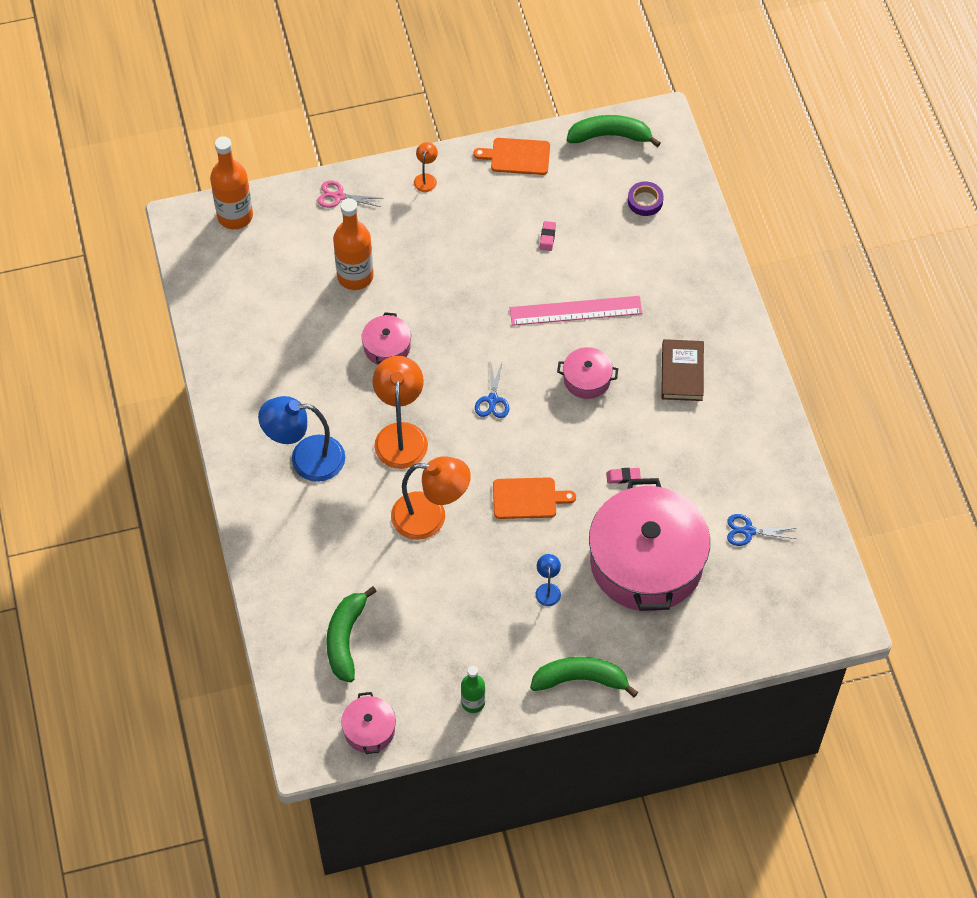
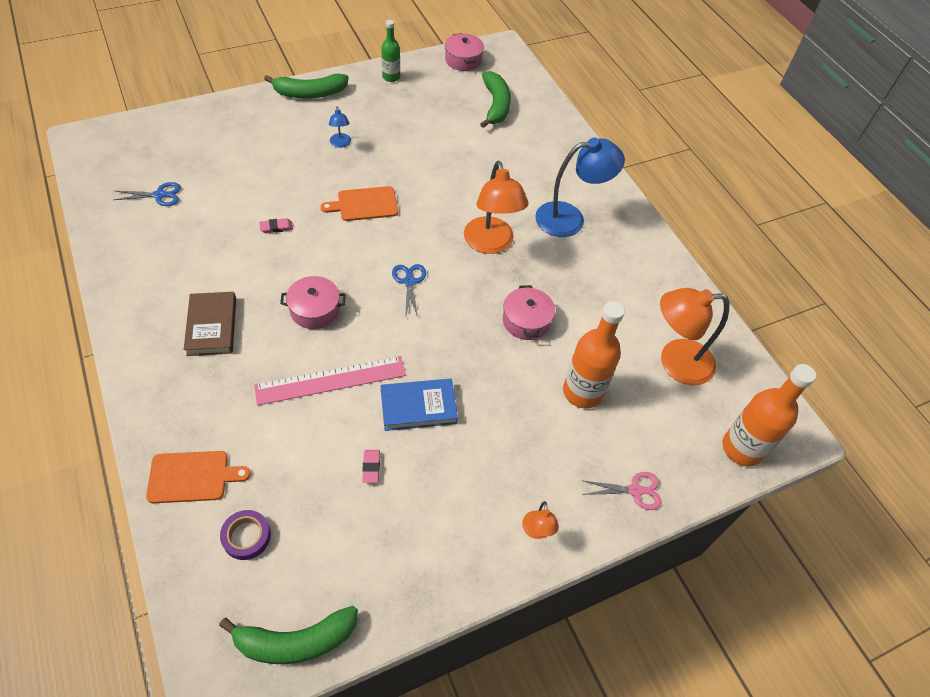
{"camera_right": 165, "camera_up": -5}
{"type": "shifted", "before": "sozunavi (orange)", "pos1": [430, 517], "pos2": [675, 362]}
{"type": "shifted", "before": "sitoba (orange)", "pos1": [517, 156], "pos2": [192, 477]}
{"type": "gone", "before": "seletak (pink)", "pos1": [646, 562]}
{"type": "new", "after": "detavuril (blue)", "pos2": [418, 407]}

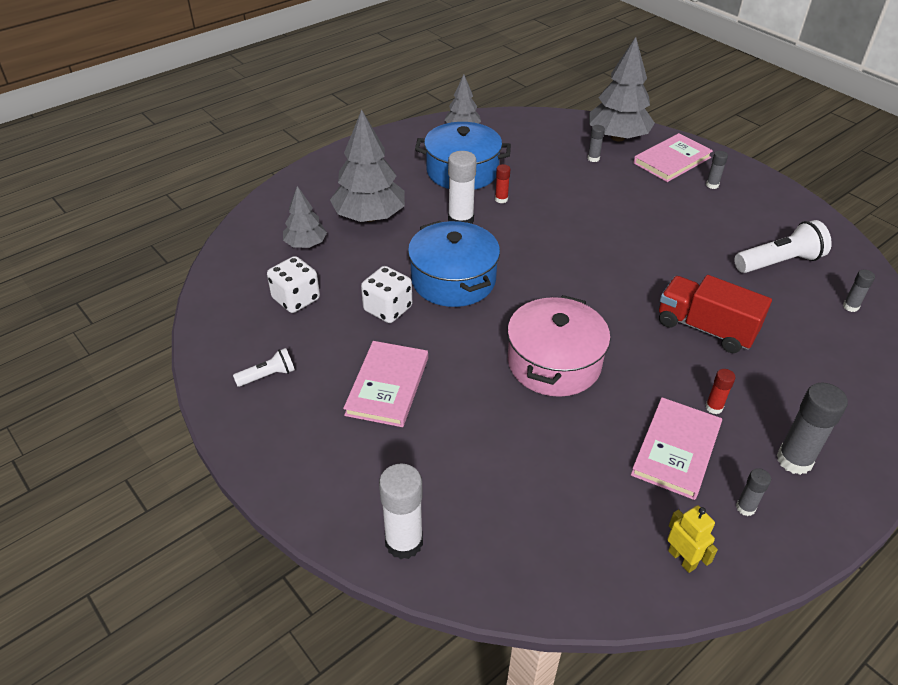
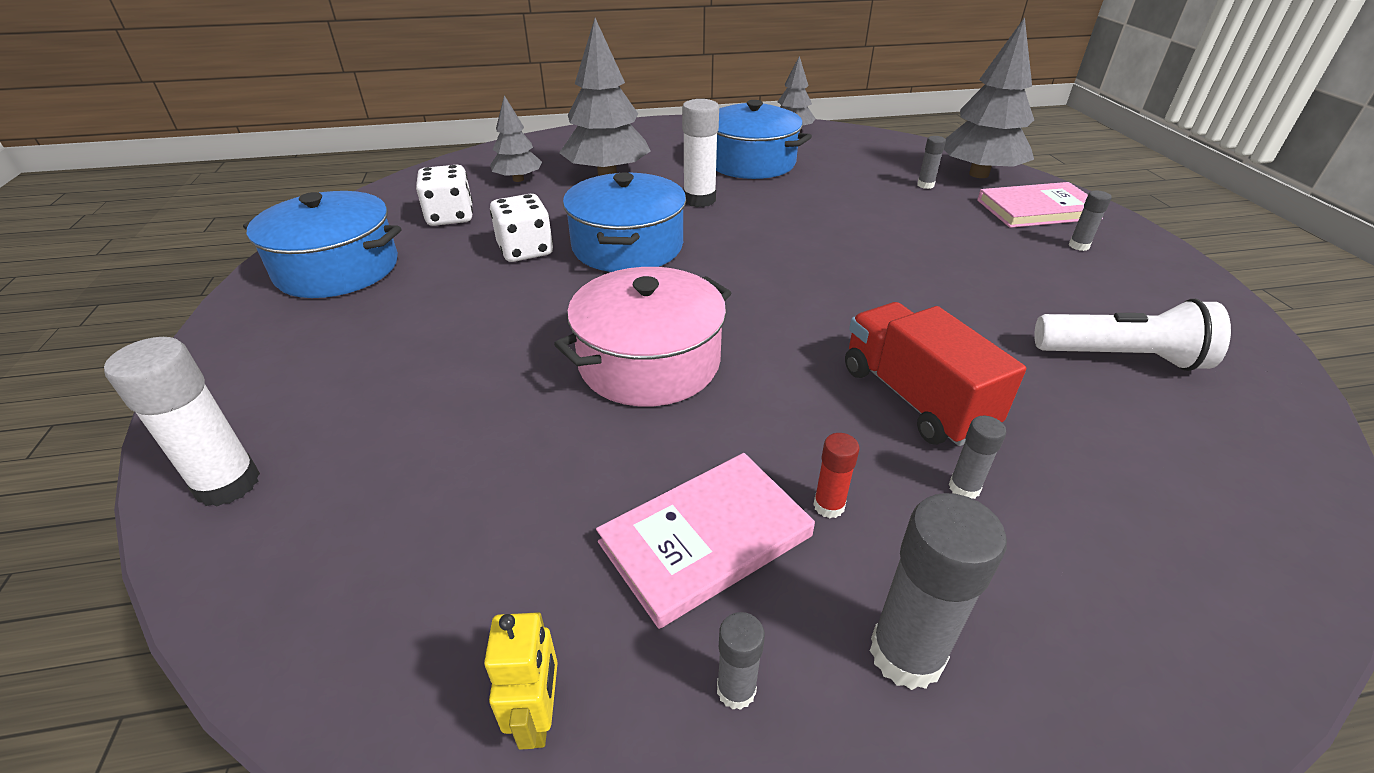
{"camera_right": 30, "camera_up": -5}
{"type": "swapped", "before": "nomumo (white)", "after": "seletak (blue)", "pos1": [268, 376], "pos2": [337, 268]}
{"type": "gone", "before": "detavuril (pink)", "pos1": [387, 386]}
{"type": "gone", "before": "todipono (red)", "pos1": [501, 199]}
{"type": "shifted", "before": "todipono (grey)", "pos1": [850, 307], "pos2": [964, 488]}

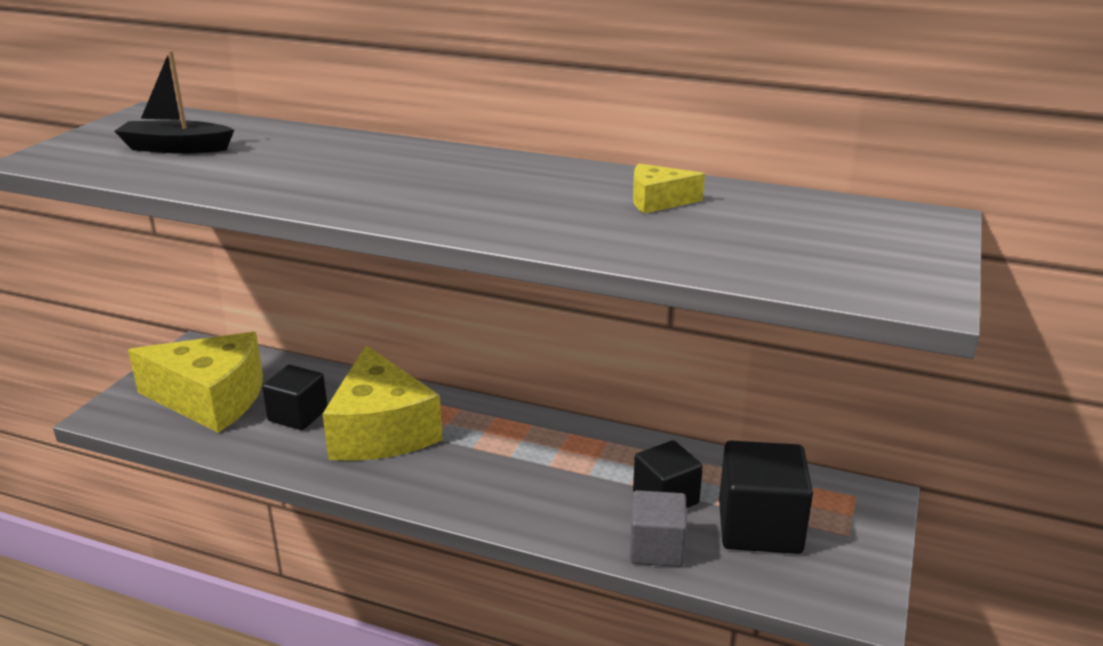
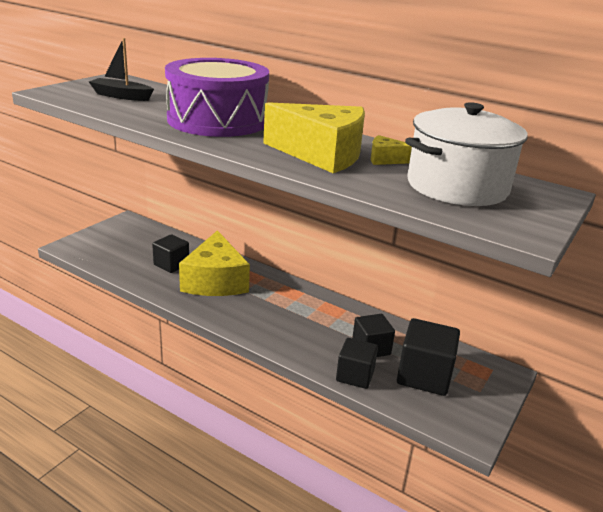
{"camera_right": 10, "camera_up": 0}
{"type": "shifted", "before": "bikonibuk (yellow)", "pos1": [211, 399], "pos2": [322, 154]}
{"type": "repainted", "before": "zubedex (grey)", "after": "zubedex (black)", "pos1": [656, 548], "pos2": [355, 375]}
{"type": "new", "after": "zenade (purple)", "pos2": [217, 120]}
{"type": "new", "after": "seletak (white)", "pos2": [457, 187]}

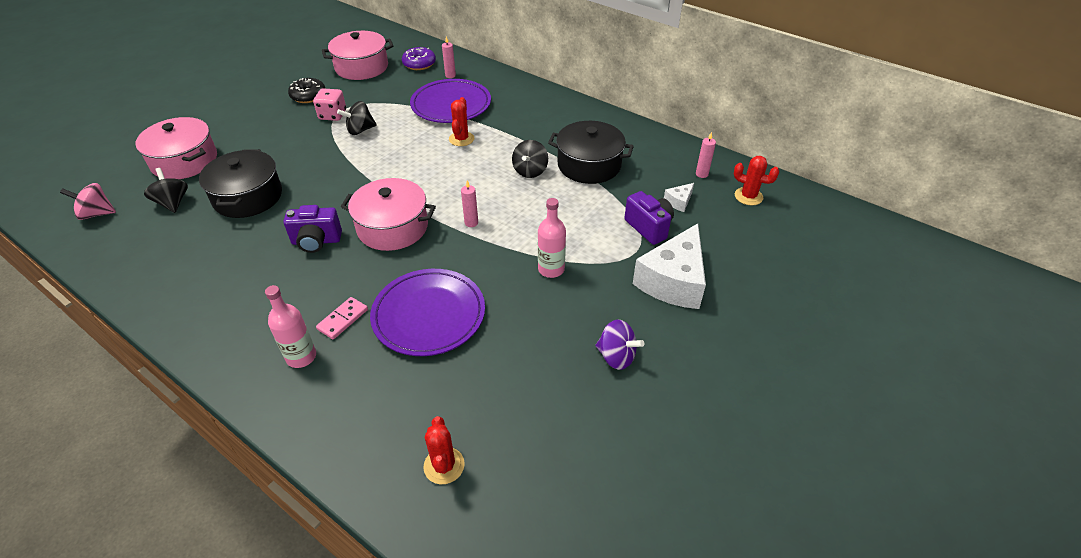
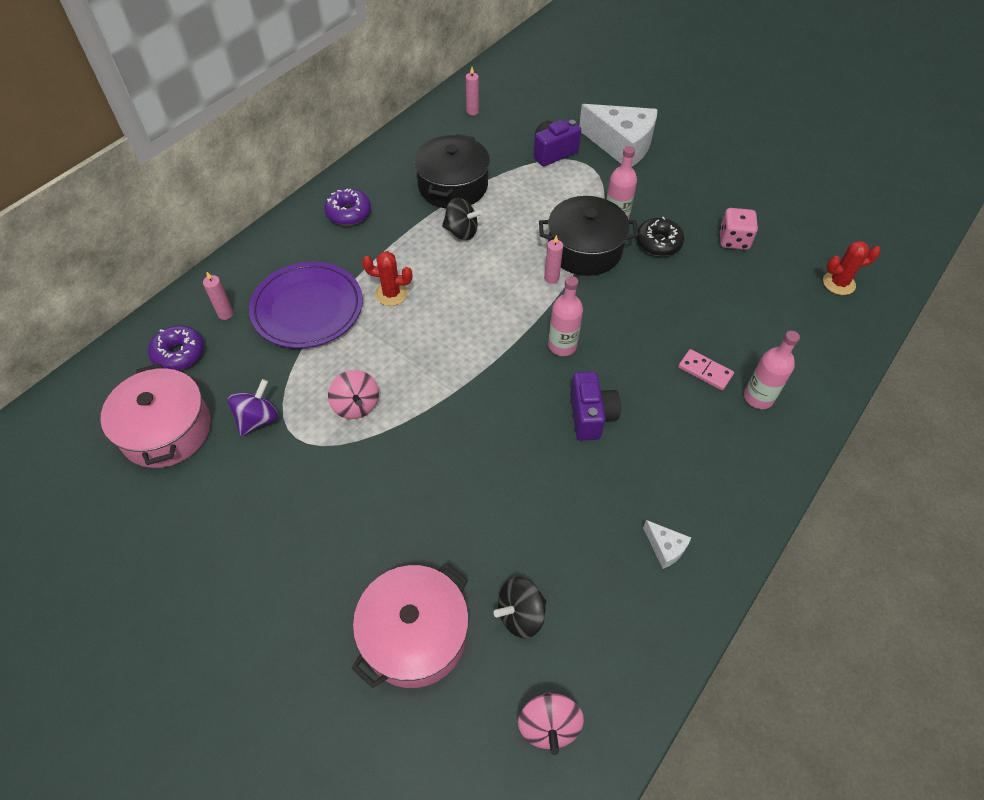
{"camera_right": -90, "camera_up": 10}
{"type": "shifted", "before": "seletak (black)", "pos1": [248, 197], "pos2": [585, 249]}
{"type": "shifted", "before": "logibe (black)", "pos1": [308, 96], "pos2": [658, 243]}
{"type": "shifted", "before": "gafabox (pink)", "pos1": [333, 115], "pos2": [733, 240]}
{"type": "repainted", "before": "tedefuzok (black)", "after": "tedefuzok (pink)", "pos1": [360, 130], "pos2": [356, 405]}
{"type": "swapped", "before": "seletak (pink)", "after": "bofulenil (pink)", "pos1": [392, 227], "pos2": [562, 345]}
{"type": "gone", "before": "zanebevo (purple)", "pos1": [429, 315]}
{"type": "shifted", "before": "tedefuzok (purple)", "pos1": [616, 356], "pos2": [258, 419]}
{"type": "shifted", "before": "bikonibuk (white)", "pos1": [679, 202], "pos2": [665, 548]}
{"type": "gone", "before": "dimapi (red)", "pos1": [748, 196]}
{"type": "new", "after": "logibe (purple)", "pos2": [349, 213]}

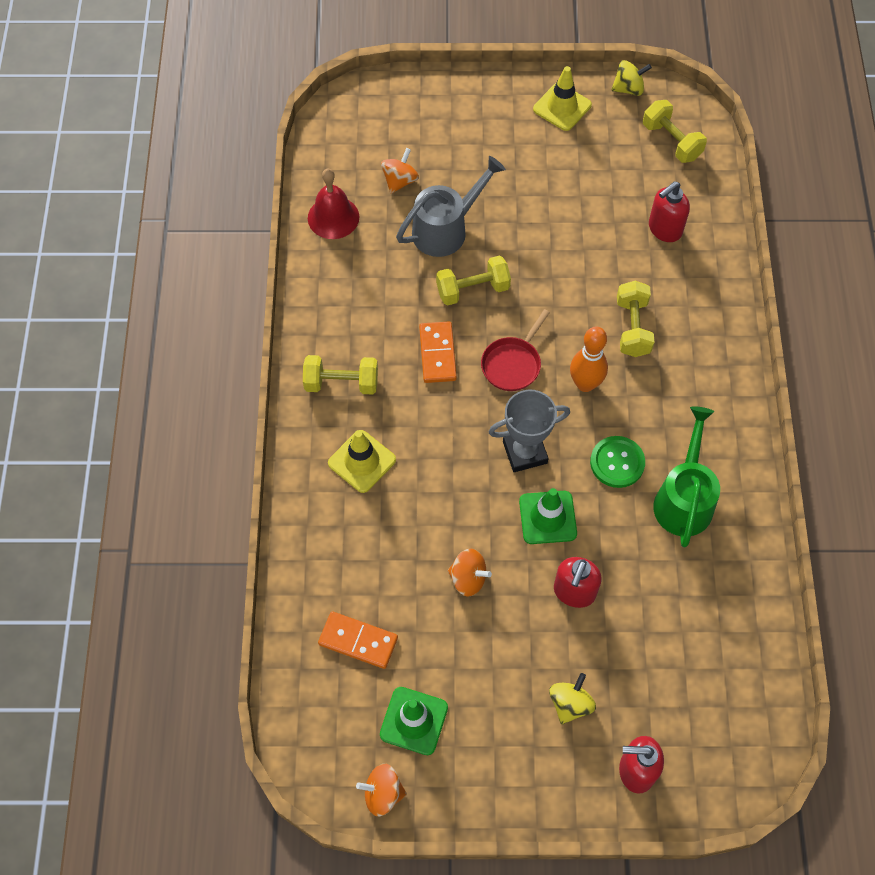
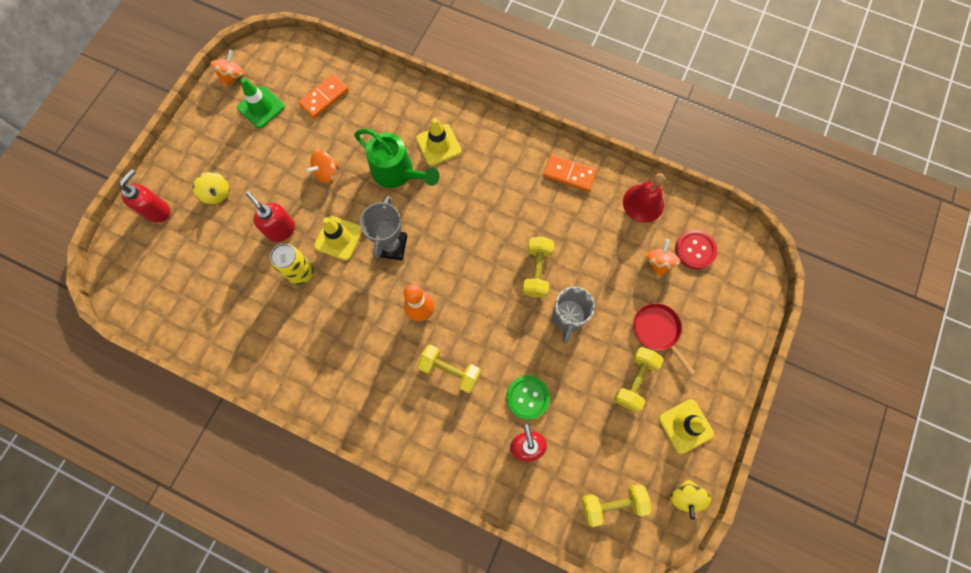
{"camera_right": 115, "camera_up": 10}
{"type": "shifted", "before": "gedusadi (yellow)", "pos1": [341, 383], "pos2": [634, 381]}
{"type": "rotated", "before": "tedefuzok (orange)", "pos1": [400, 181], "pos2": [658, 263], "turn": -135}
{"type": "gone", "before": "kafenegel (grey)", "pos1": [446, 229]}
{"type": "shifted", "before": "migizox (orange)", "pos1": [437, 354], "pos2": [569, 174]}
{"type": "shifted", "before": "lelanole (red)", "pos1": [513, 364], "pos2": [657, 331]}
{"type": "repainted", "before": "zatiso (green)", "after": "zatiso (yellow)", "pos1": [547, 517], "pos2": [338, 238]}
{"type": "shifted", "before": "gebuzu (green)", "pos1": [617, 462], "pos2": [527, 397]}
{"type": "shifted", "before": "kafenegel (green)", "pos1": [684, 498], "pos2": [398, 173]}
{"type": "new", "after": "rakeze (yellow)", "pos2": [301, 272]}
{"type": "new", "after": "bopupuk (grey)", "pos2": [568, 317]}
{"type": "new", "after": "gebuzu (red)", "pos2": [695, 250]}

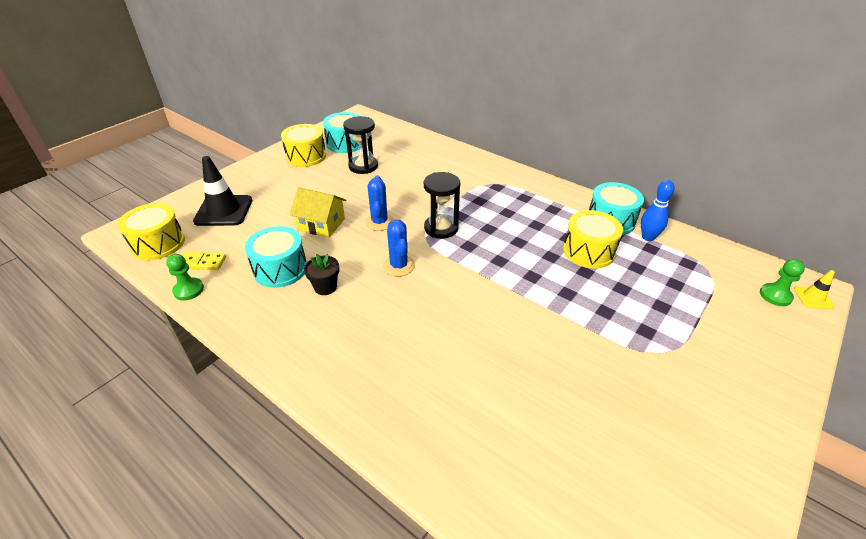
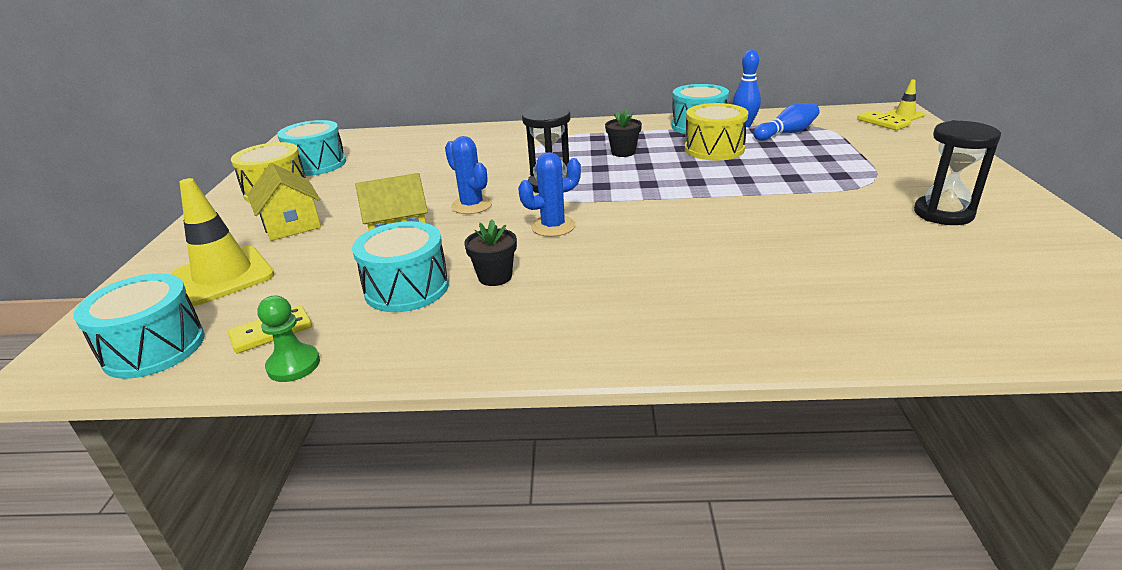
{"camera_right": -35, "camera_up": -10}
{"type": "repainted", "before": "zenade (yellow)", "after": "zenade (turquoise)", "pos1": [158, 244], "pos2": [154, 348]}
{"type": "repainted", "before": "zatiso (black)", "after": "zatiso (yellow)", "pos1": [224, 211], "pos2": [223, 276]}
{"type": "shifted", "before": "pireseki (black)", "pos1": [363, 166], "pos2": [943, 213]}
{"type": "rotated", "before": "dimapi (blue)", "pos1": [399, 266], "pos2": [553, 226], "turn": -60}
{"type": "swapped", "before": "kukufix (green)", "after": "migizox (yellow)", "pos1": [775, 295], "pos2": [882, 123]}
{"type": "new", "after": "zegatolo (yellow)", "pos2": [291, 224]}
{"type": "new", "after": "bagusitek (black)", "pos2": [623, 152]}
{"type": "new", "after": "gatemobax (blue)", "pos2": [786, 133]}

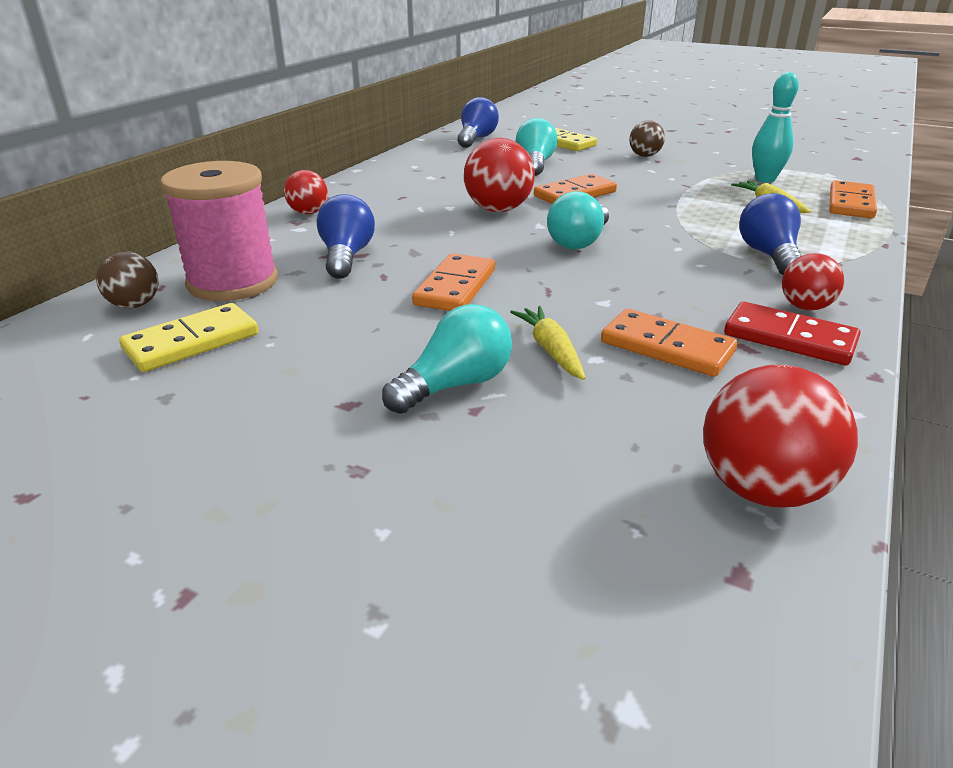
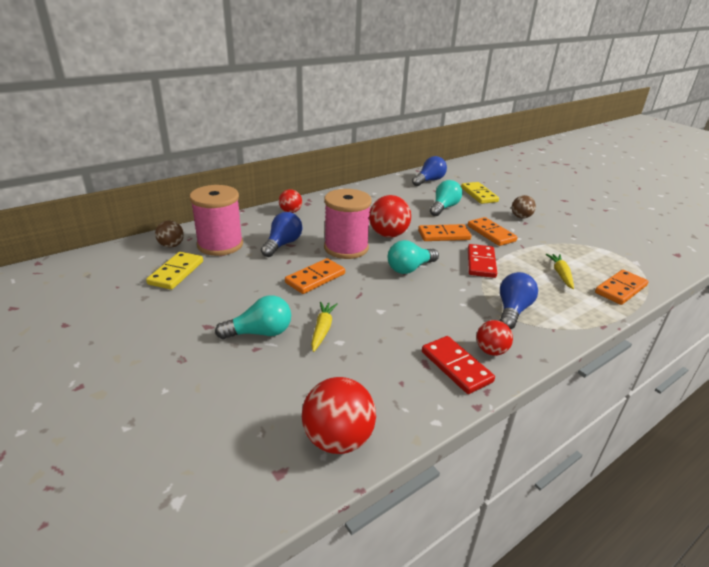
{"camera_right": 25, "camera_up": 0}
{"type": "rotated", "before": "migizox (yellow)", "pos1": [192, 342], "pos2": [176, 273], "turn": -60}
{"type": "shifted", "before": "migizox (orange)", "pos1": [666, 347], "pos2": [491, 233]}
{"type": "gone", "before": "gatemobax (turquoise)", "pos1": [765, 179]}
{"type": "new", "after": "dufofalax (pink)", "pos2": [346, 248]}
{"type": "new", "after": "migizox (red)", "pos2": [481, 263]}

